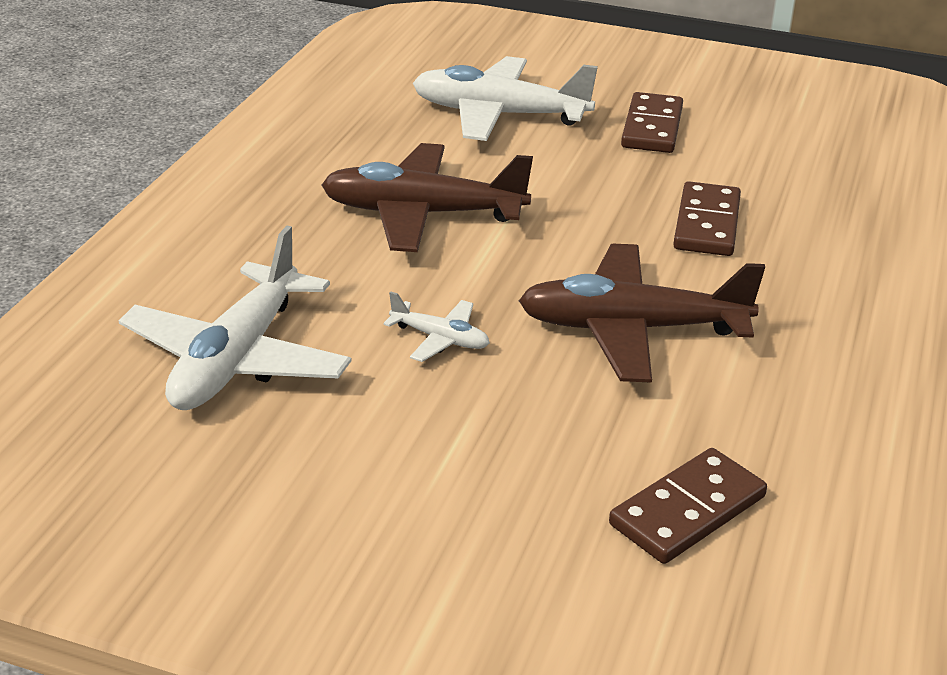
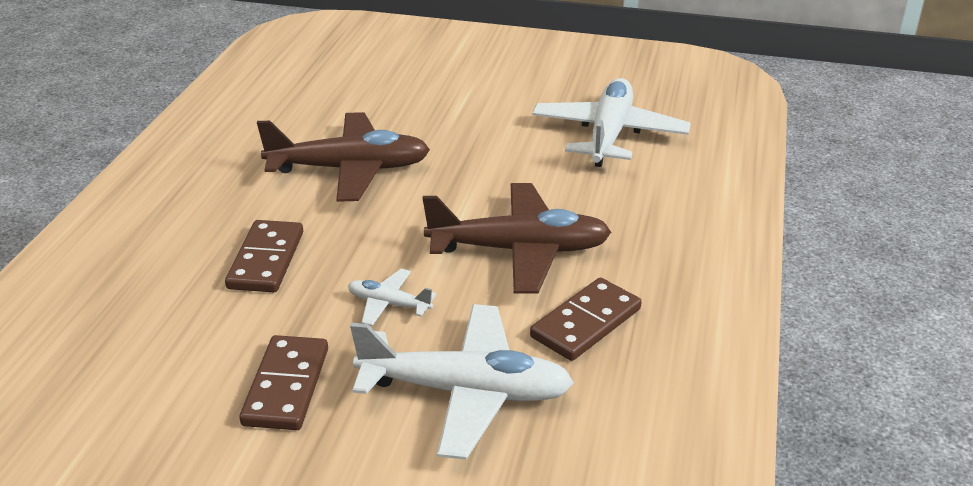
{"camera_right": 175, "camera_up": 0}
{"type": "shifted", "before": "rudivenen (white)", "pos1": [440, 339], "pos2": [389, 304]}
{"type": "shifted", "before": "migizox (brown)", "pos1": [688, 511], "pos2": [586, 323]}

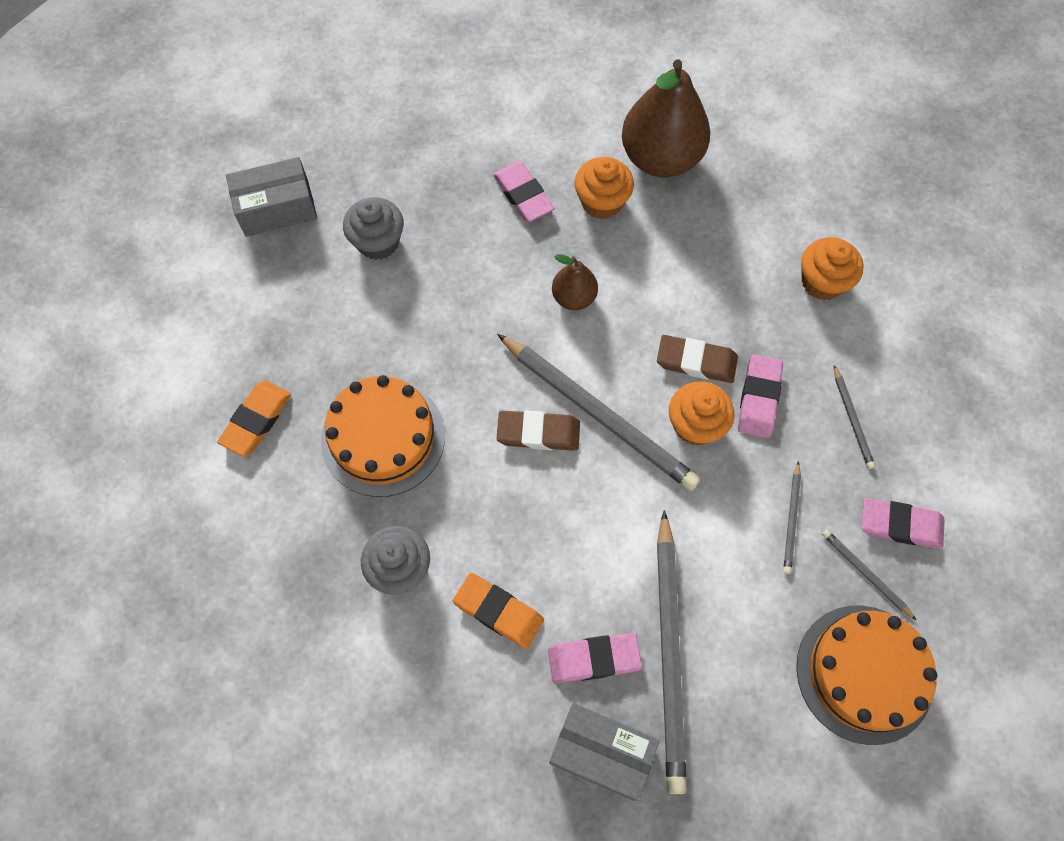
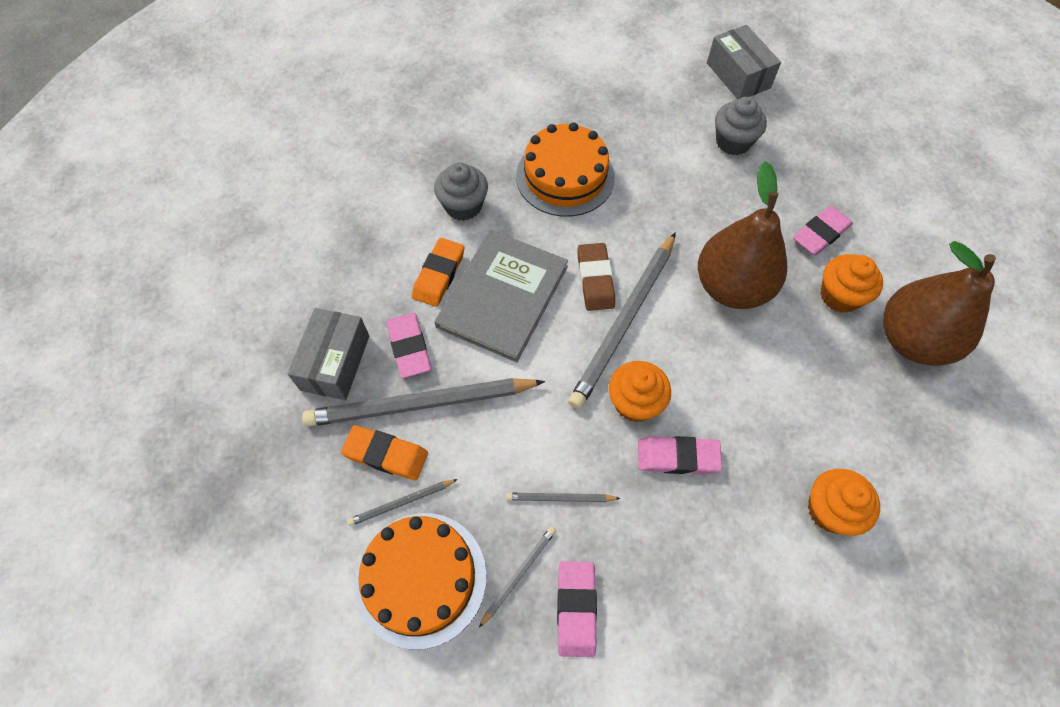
{"camera_right": 80, "camera_up": -5}
{"type": "shifted", "before": "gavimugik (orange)", "pos1": [256, 420], "pos2": [386, 454]}
{"type": "scaled", "before": "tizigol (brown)", "pos1": [574, 297], "pos2": [732, 287], "scale": 1.98}
{"type": "gone", "before": "gavimugik (brown)", "pos1": [696, 361]}
{"type": "shifted", "before": "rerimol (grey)", "pos1": [852, 419], "pos2": [401, 503]}
{"type": "new", "after": "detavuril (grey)", "pos2": [502, 296]}

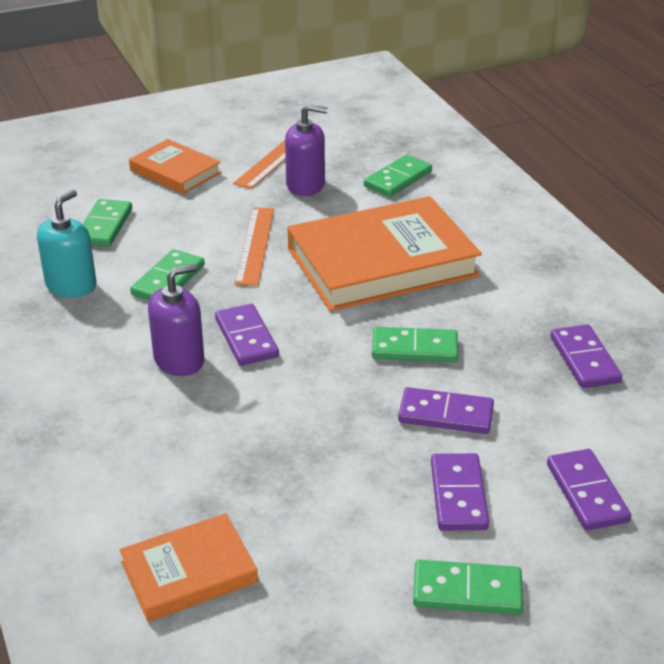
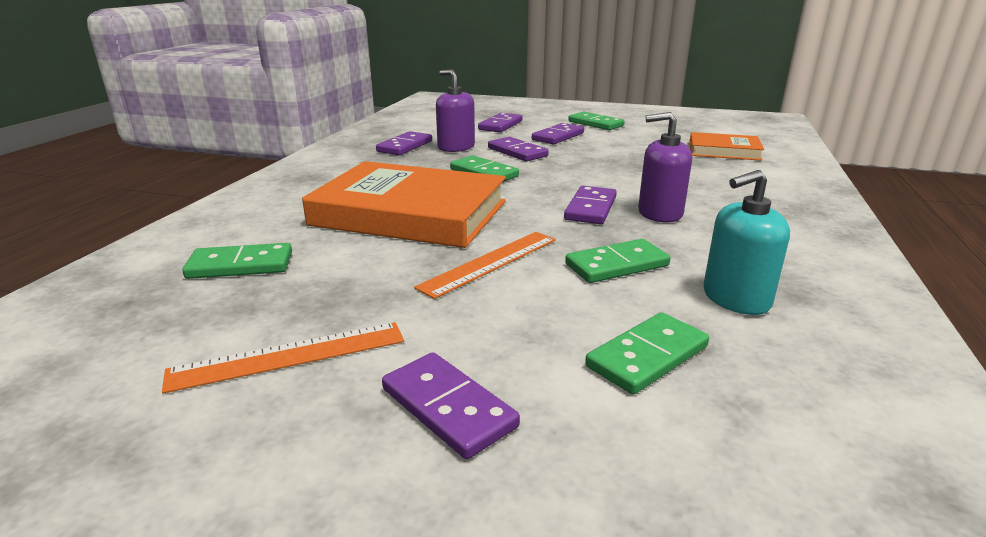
{"camera_right": -140, "camera_up": -10}
{"type": "swapped", "before": "detavuril (orange)", "after": "migizox (purple)", "pos1": [175, 171], "pos2": [448, 407]}
{"type": "shifted", "before": "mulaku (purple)", "pos1": [305, 185], "pos2": [456, 147]}

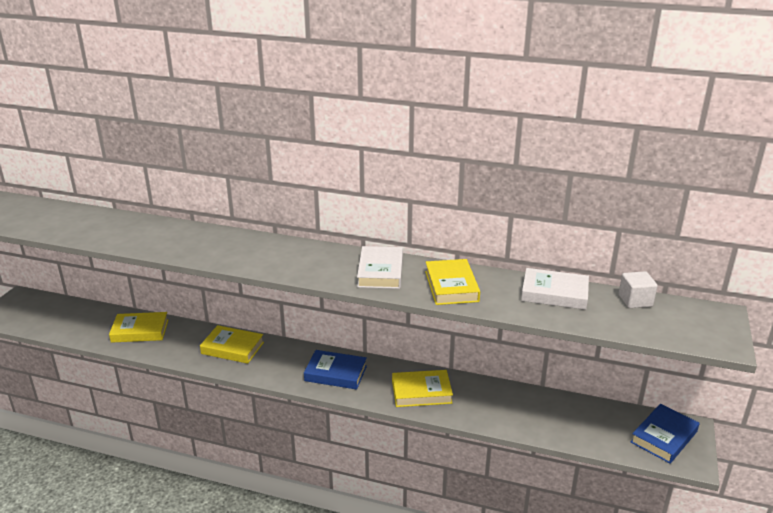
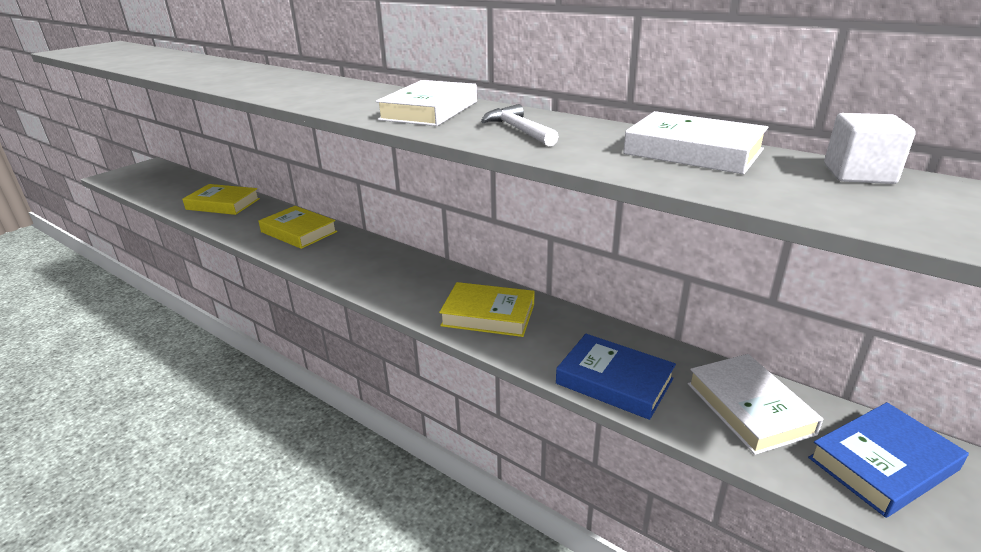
{"camera_right": 20, "camera_up": 0}
{"type": "shifted", "before": "detavuril (blue)", "pos1": [335, 373], "pos2": [614, 381]}
{"type": "swapped", "before": "detavuril (yellow)", "after": "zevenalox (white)", "pos1": [451, 286], "pos2": [519, 130]}
{"type": "new", "after": "detavuril (white)", "pos2": [749, 408]}

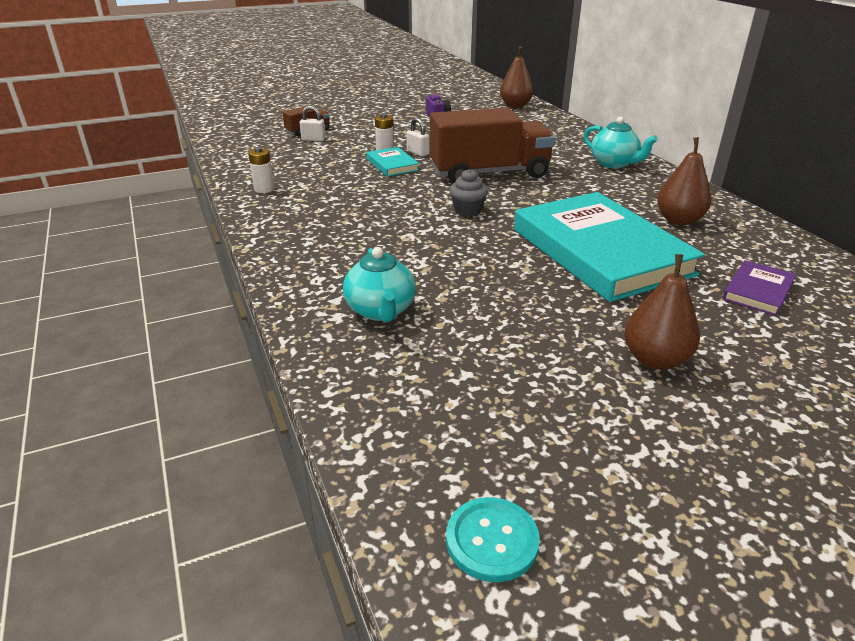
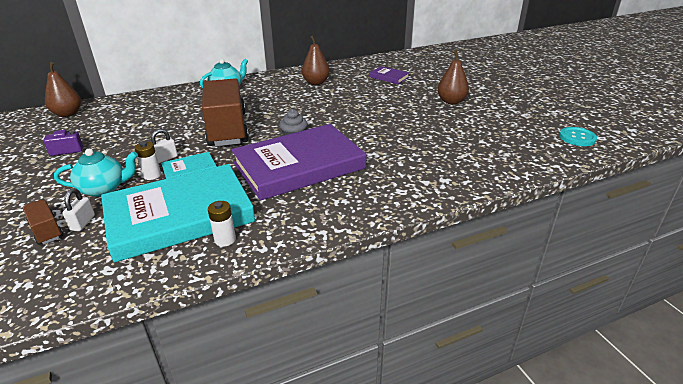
{"camera_right": -90, "camera_up": 0}
{"type": "shifted", "before": "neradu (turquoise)", "pos1": [380, 310], "pos2": [104, 189]}
{"type": "shifted", "before": "detavuril (turquoise)", "pos1": [600, 251], "pos2": [179, 215]}
{"type": "new", "after": "detavuril (purple)", "pos2": [299, 166]}

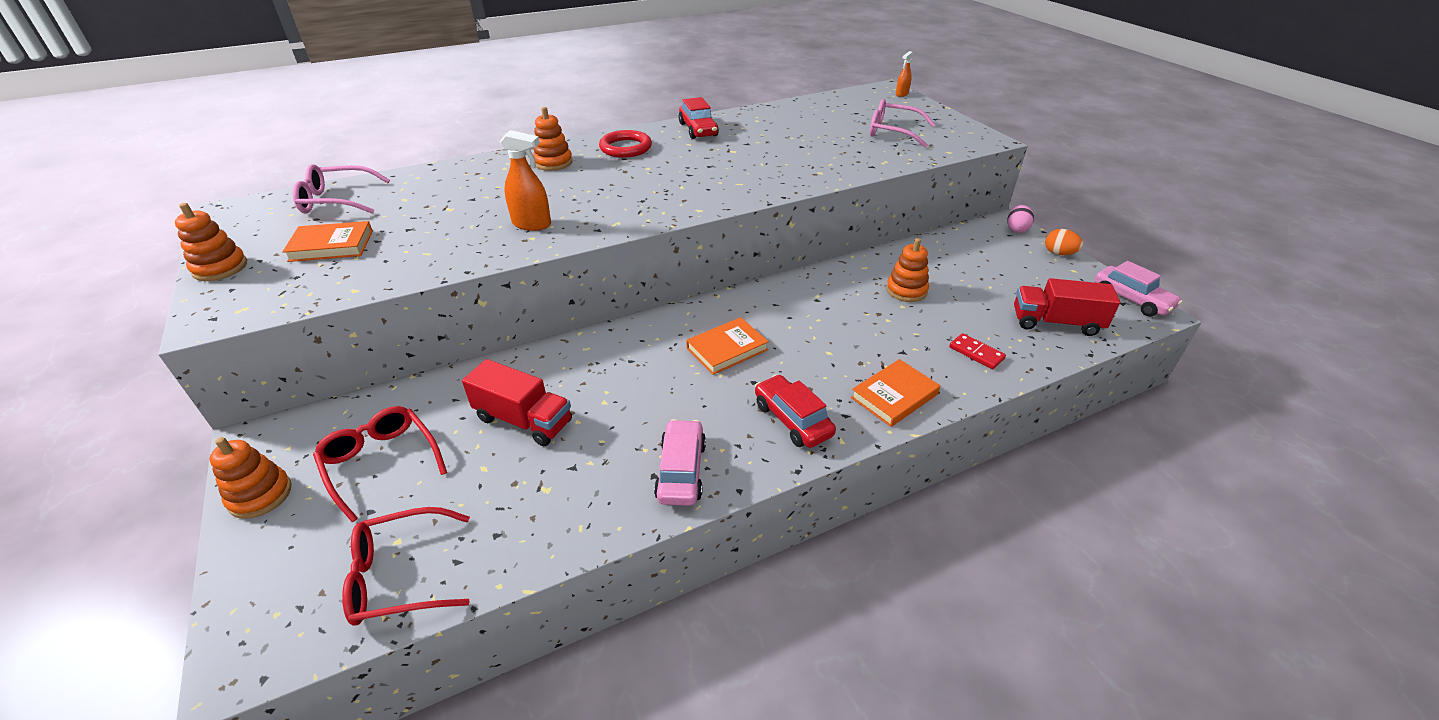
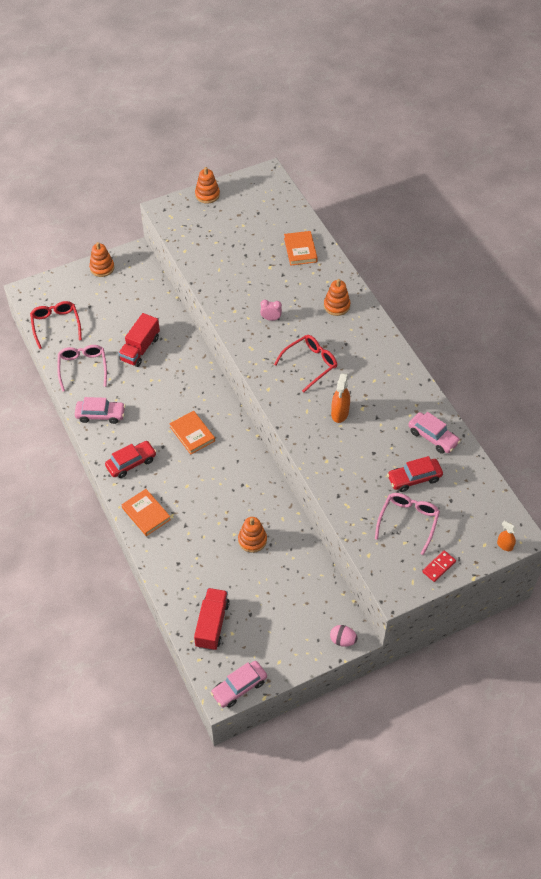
{"camera_right": 90, "camera_up": 15}
{"type": "shifted", "before": "detavuril (orange)", "pos1": [331, 246], "pos2": [300, 250]}
{"type": "shifted", "before": "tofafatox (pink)", "pos1": [337, 200], "pos2": [83, 368]}
{"type": "shifted", "before": "tofafatox (red)", "pos1": [381, 463], "pos2": [310, 364]}
{"type": "shifted", "before": "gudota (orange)", "pos1": [532, 224], "pos2": [340, 413]}
{"type": "gone", "before": "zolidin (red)", "pos1": [626, 148]}
{"type": "shifted", "before": "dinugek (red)", "pos1": [698, 130], "pos2": [414, 478]}
{"type": "shifted", "before": "migizox (red)", "pos1": [976, 353], "pos2": [438, 567]}
{"type": "gone", "before": "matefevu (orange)", "pos1": [1059, 253]}
{"type": "new", "after": "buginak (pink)", "pos2": [271, 318]}
{"type": "new", "after": "dinugek (pink)", "pos2": [433, 437]}

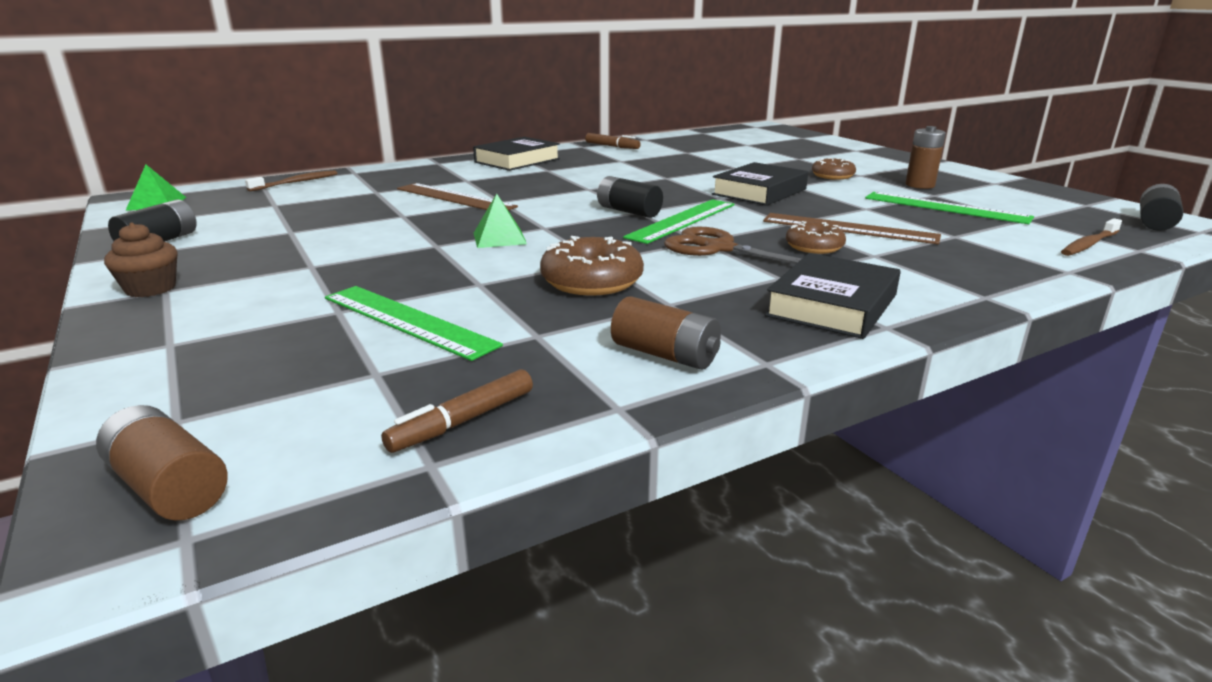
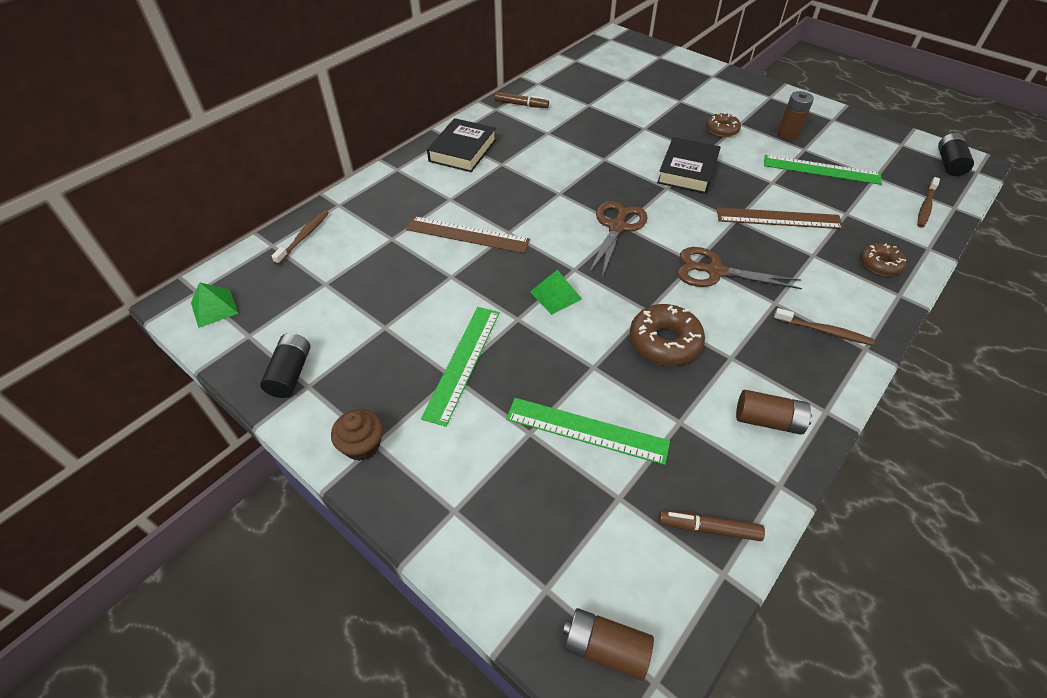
{"camera_right": -20, "camera_up": 25}
{"type": "rotated", "before": "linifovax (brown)", "pos1": [463, 421], "pos2": [709, 528], "turn": 75}
{"type": "swapped", "before": "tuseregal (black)", "after": "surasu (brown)", "pos1": [628, 211], "pos2": [617, 227]}
{"type": "shifted", "before": "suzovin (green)", "pos1": [682, 220], "pos2": [462, 362]}
{"type": "swapped", "before": "detavuril (black)", "after": "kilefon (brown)", "pos1": [832, 305], "pos2": [824, 331]}
{"type": "shifted", "before": "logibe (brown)", "pos1": [814, 247], "pos2": [879, 264]}

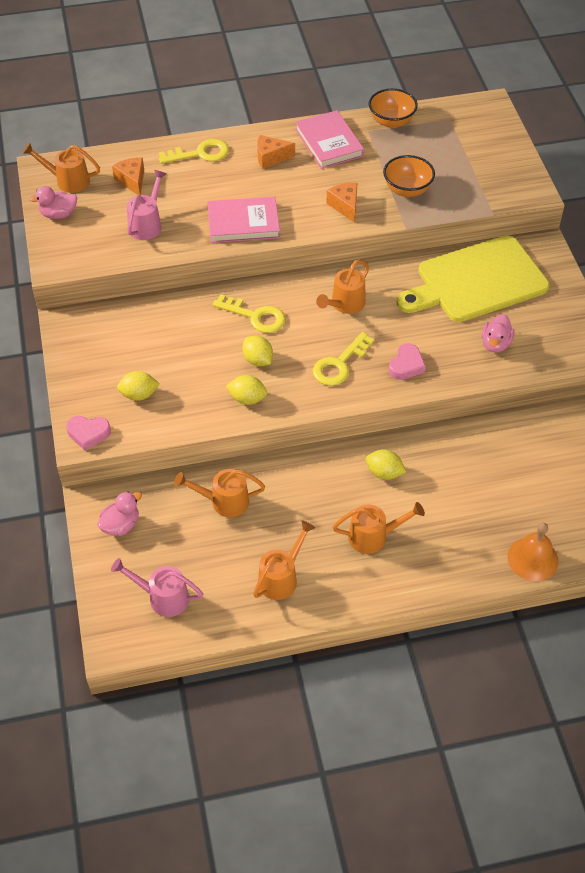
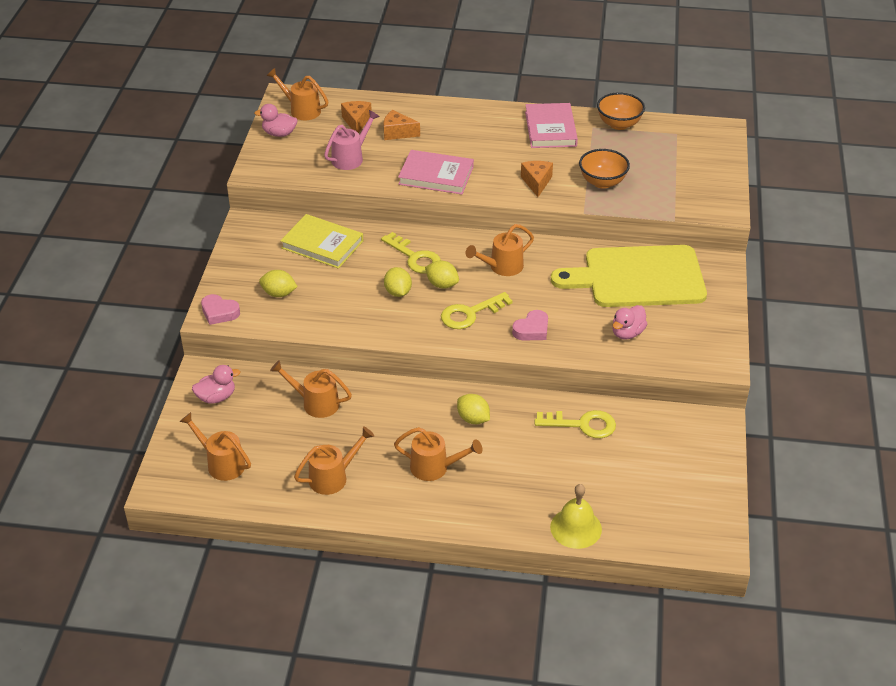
{"camera_right": 20, "camera_up": -10}
{"type": "repainted", "before": "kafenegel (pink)", "after": "kafenegel (orange)", "pos1": [162, 597], "pos2": [221, 463]}
{"type": "shifted", "before": "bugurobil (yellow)", "pos1": [200, 154], "pos2": [582, 424]}
{"type": "shifted", "before": "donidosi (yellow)", "pos1": [247, 399], "pos2": [442, 284]}
{"type": "shifted", "before": "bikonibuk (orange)", "pos1": [271, 157], "pos2": [397, 133]}
{"type": "repainted", "before": "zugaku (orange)", "after": "zugaku (yellow)", "pos1": [532, 559], "pos2": [576, 528]}
{"type": "new", "after": "detavuril (yellow)", "pos2": [322, 244]}

